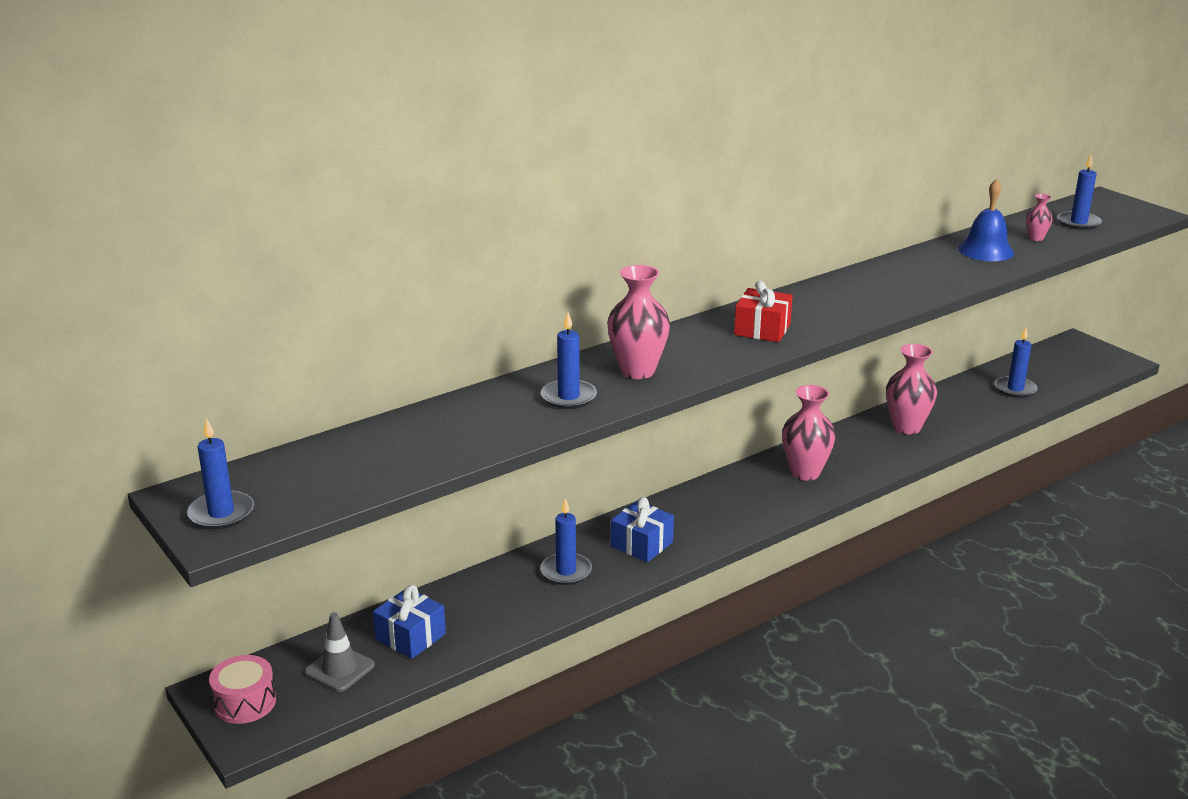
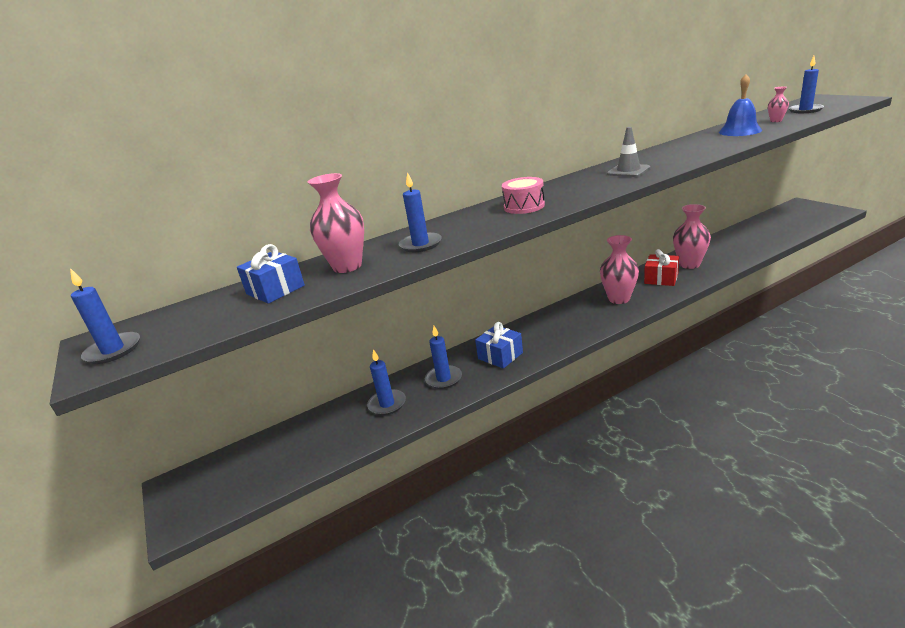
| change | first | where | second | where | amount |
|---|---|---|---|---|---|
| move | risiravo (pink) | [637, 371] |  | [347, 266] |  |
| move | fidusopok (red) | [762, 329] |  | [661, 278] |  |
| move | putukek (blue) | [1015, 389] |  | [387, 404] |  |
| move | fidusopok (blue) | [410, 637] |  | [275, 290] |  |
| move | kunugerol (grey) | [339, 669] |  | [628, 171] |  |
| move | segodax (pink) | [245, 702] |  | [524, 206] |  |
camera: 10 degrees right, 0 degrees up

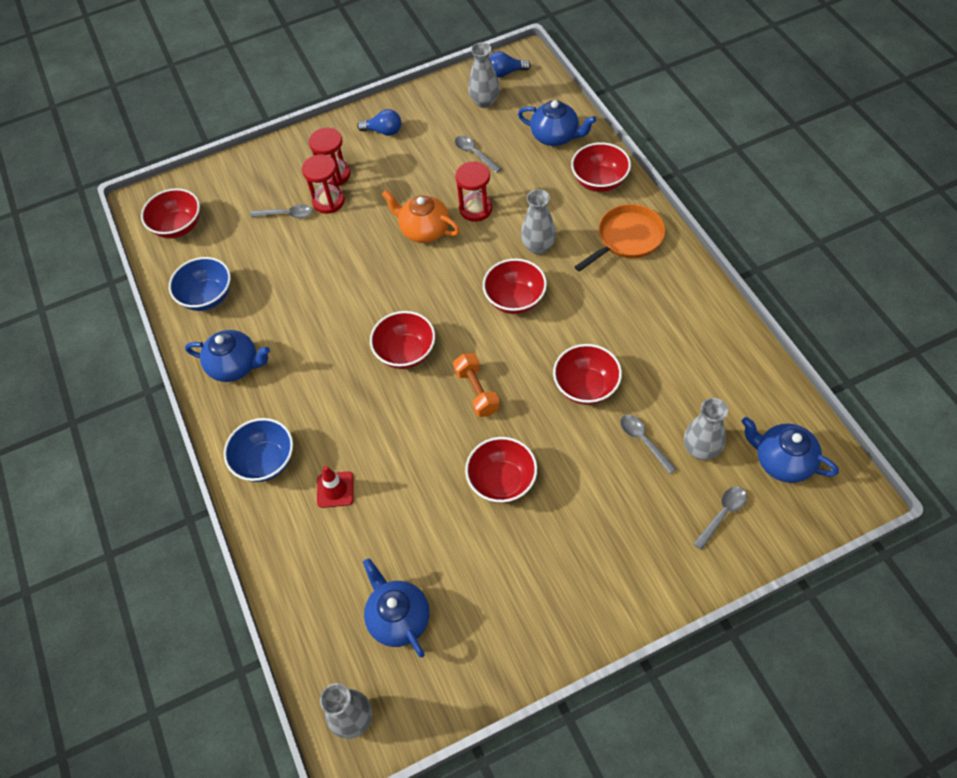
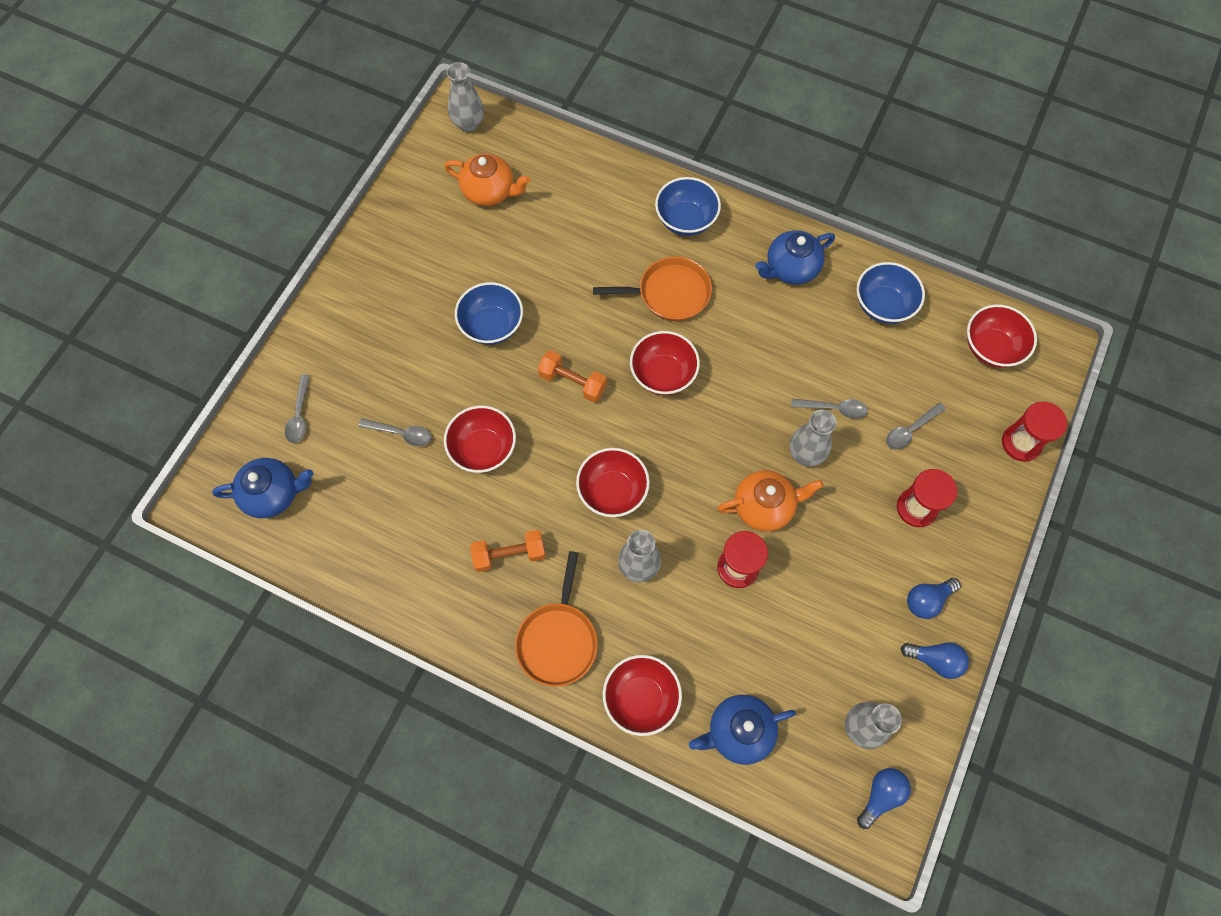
| change | first | where | second | where | amount |
|---|---|---|---|---|---|
| move | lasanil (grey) | [474, 154] |  | [834, 409] |  |
| move | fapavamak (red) | [328, 201] |  | [1021, 443] |  |
| move | risiravo (grey) | [701, 449] |  | [805, 454] |  |
| recolor | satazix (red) | [502, 481] | satazix (blue) | [492, 326] |  |
| delete | kunugerol (red) | [335, 489] |  |  |  |
| recolor | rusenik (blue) | [398, 618] | rusenik (orange) | [490, 191] |  |
| insert |  |  | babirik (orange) | [669, 293] |  |
| insert |  |  | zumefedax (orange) | [509, 555] |  |
| insert |  |  | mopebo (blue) | [935, 660] |  |
camera: 135 degrees right, 10 degrees up

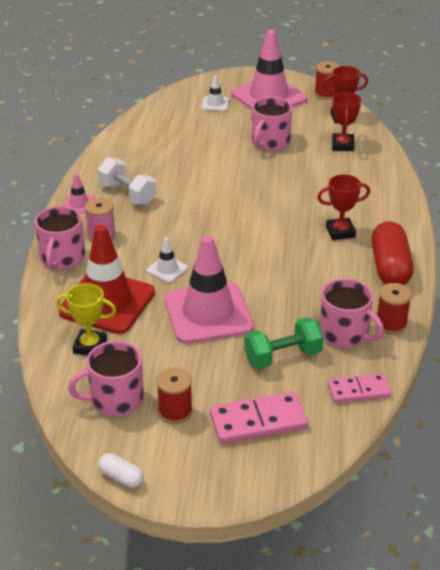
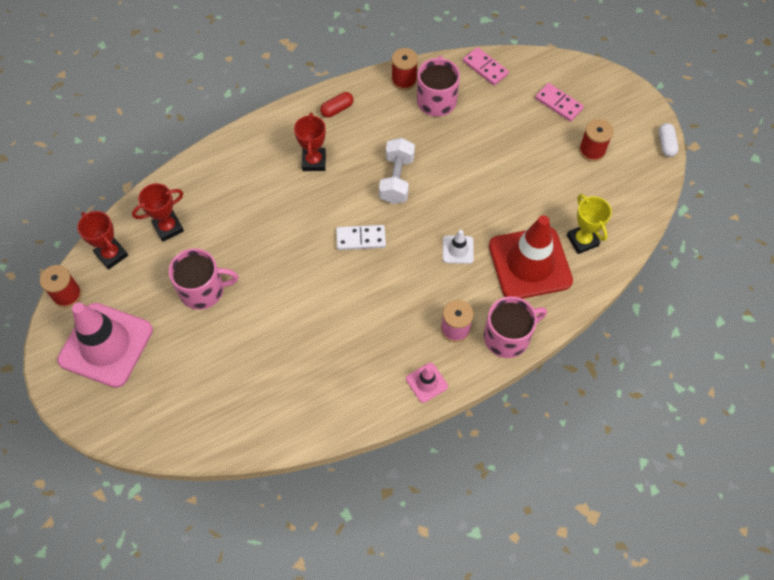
| change | first | where | second | where | amount |
|---|---|---|---|---|---|
| delete | kunugerol (white) | [215, 104] |  |  |  |
| move | zumefedax (white) | [127, 194] |  | [396, 179] |  |
| rotate | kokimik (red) | [340, 232] |  | [314, 161] | 45 degrees clockwise |
| resize | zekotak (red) | [390, 267] |  | [337, 109] | x0.49 |
| delete | kunugerol (pink) | [208, 313] |  |  |  |
| delete | zumefedax (green) | [282, 357] |  |  |  |
| delete | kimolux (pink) | [115, 399] |  |  |  |
| resize | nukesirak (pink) | [258, 421] |  | [558, 104] | x0.66 |
| insert |  |  | nukesirak (white) | [361, 239] |  |
camera: 125 degrees left, 25 degrees up

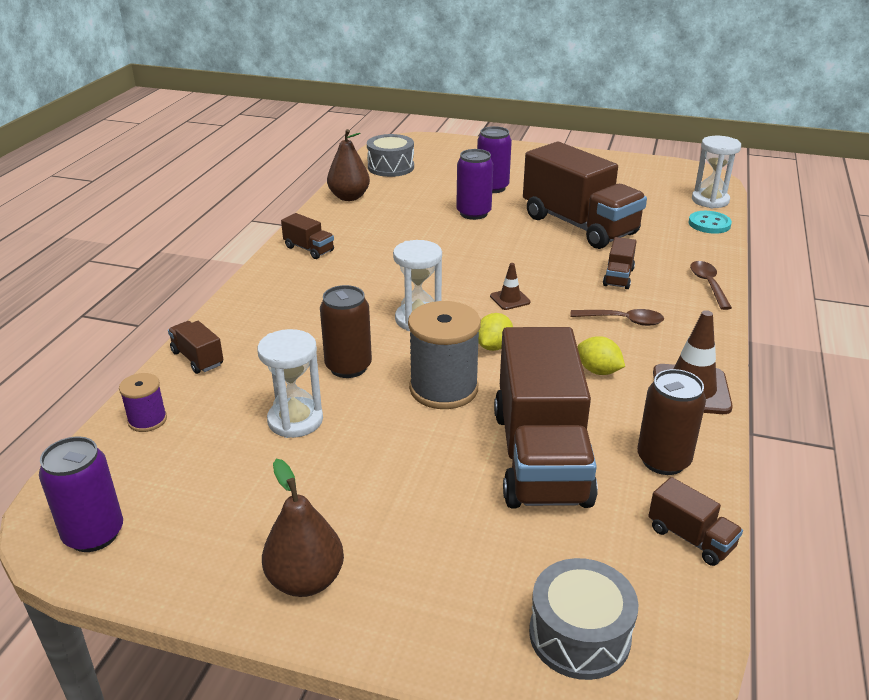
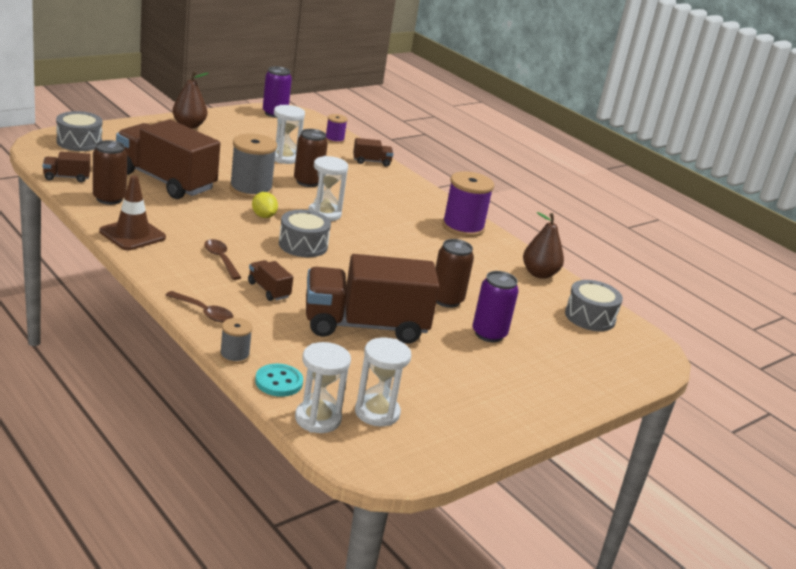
| change | first | where | second | where | amount |
|---|---|---|---|---|---|
| recolor | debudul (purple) | [473, 213] | debudul (brown) | [446, 300] |  |
| replace | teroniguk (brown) | [309, 249] | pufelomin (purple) | [463, 227] |  |
| replace | kunugerol (brown) | [510, 299] | segodax (grey) | [303, 245] |  |
| rotate | lasanil (brown) | [623, 321] |  | [221, 259] | 105 degrees clockwise |
| delete | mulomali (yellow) | [598, 371] |  |  |  |
| insert |  |  | pufelomin (grey) | [234, 355] |  |
| insert |  |  | fapavamak (white) | [377, 412] |  |
camera: 120 degrees right, 5 degrees down

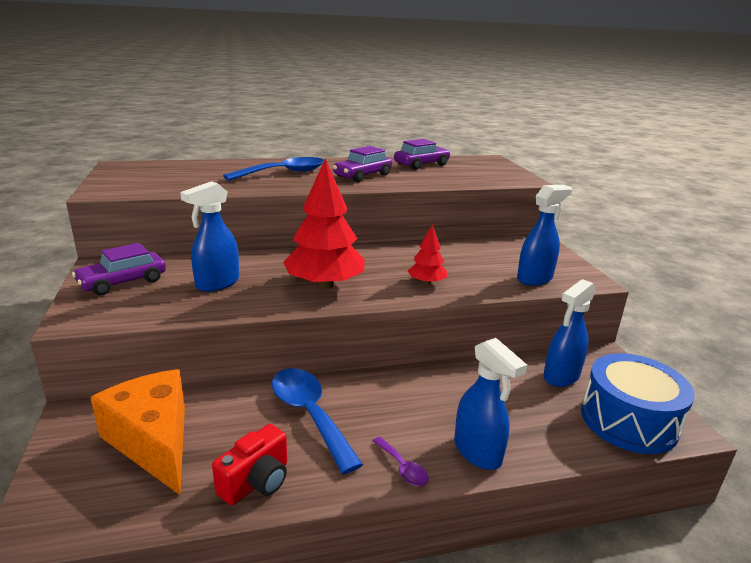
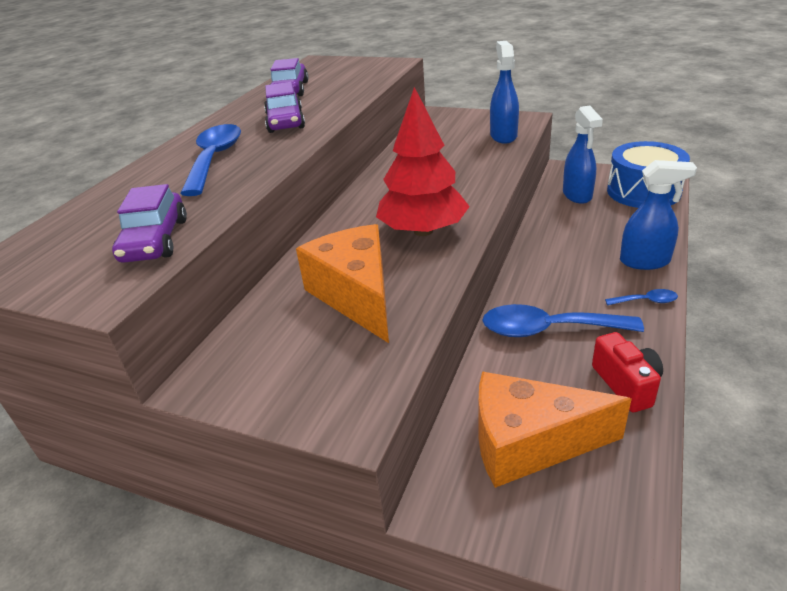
| change | first | where | second | where | amount |
|---|---|---|---|---|---|
| replace | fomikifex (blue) | [217, 284] | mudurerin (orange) | [356, 295] |  |
| delete | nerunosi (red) | [426, 282] |  |  |  |
| move | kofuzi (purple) | [123, 282] |  | [155, 240] |  |
| recolor | lasanil (purple) | [403, 468] | lasanil (blue) | [646, 301] |  |
camera: 50 degrees left, 10 degrees up

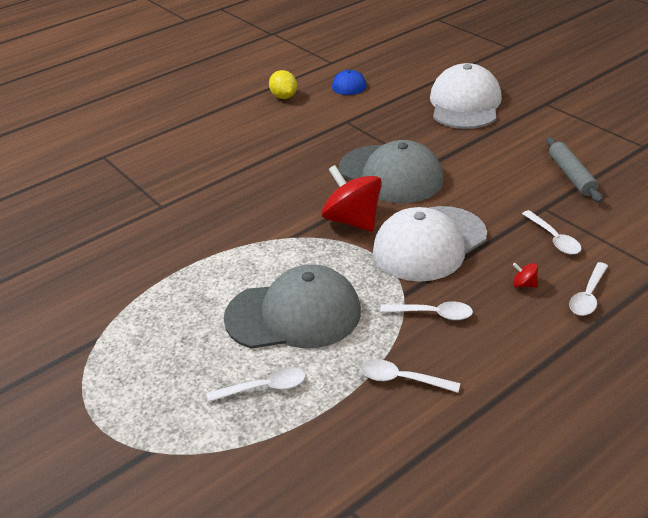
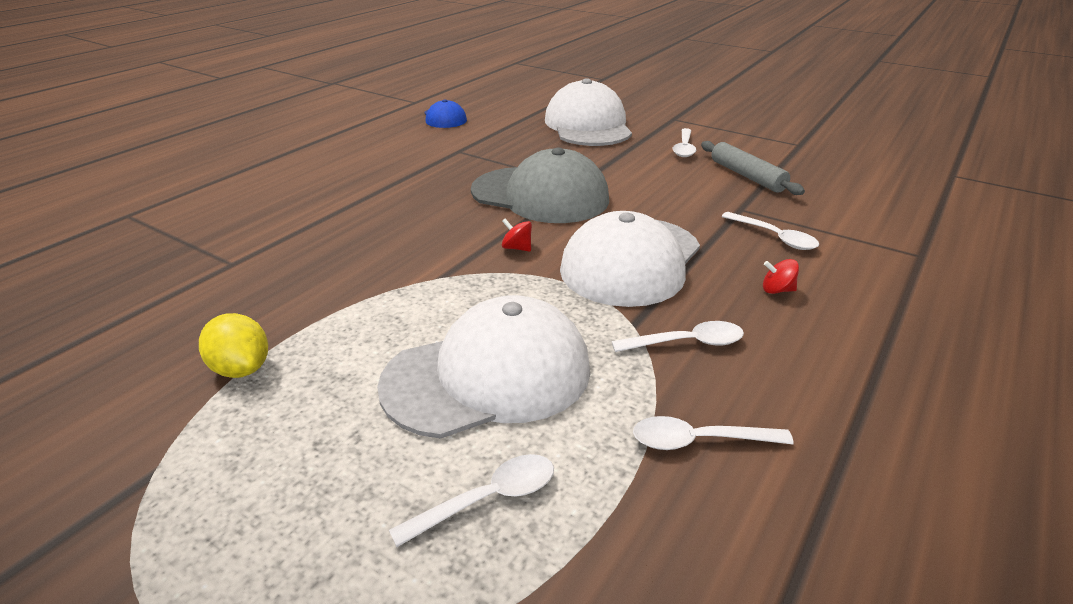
| change | first | where | second | where | amount |
|---|---|---|---|---|---|
| move | mulomali (yellow) | [284, 97] |  | [241, 369] |  |
| resize | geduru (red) | [352, 220] |  | [517, 248] | x0.40 |
| move | lasanil (white) | [588, 296] |  | [684, 148] |  |
| recolor | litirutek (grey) | [294, 314] | litirutek (white) | [488, 376] |  |
camera: 20 degrees left, 5 degrees down

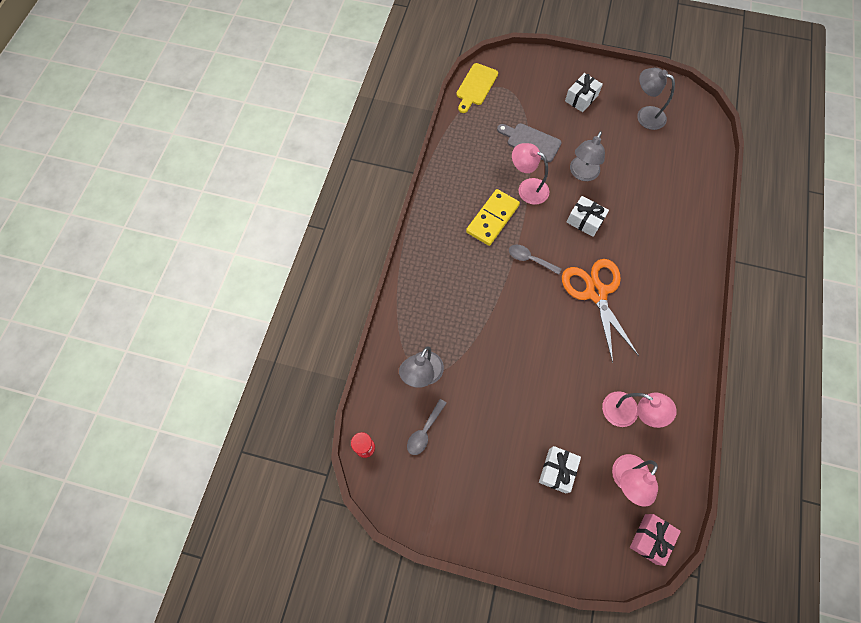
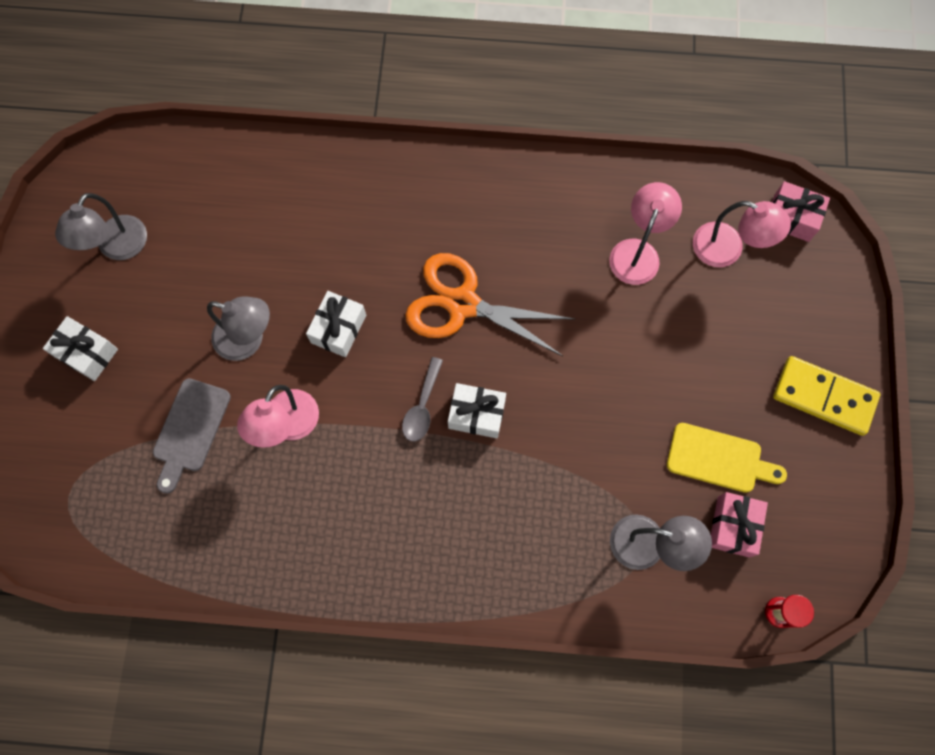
| change | first | where | second | where | amount |
|---|---|---|---|---|---|
| move | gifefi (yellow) | [476, 86] |  | [719, 459] |  |
| move | nukesirak (yellow) | [492, 219] |  | [824, 396] |  |
| rotate | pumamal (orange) | [596, 292] |  | [462, 304] | 45 degrees clockwise |
| replace | lasanil (grey) | [424, 431] | fidusopok (pink) | [733, 526] |  |
| move | fidusopok (white) | [557, 470] |  | [476, 414] |  |
camera: 100 degrees left, 5 degrees up

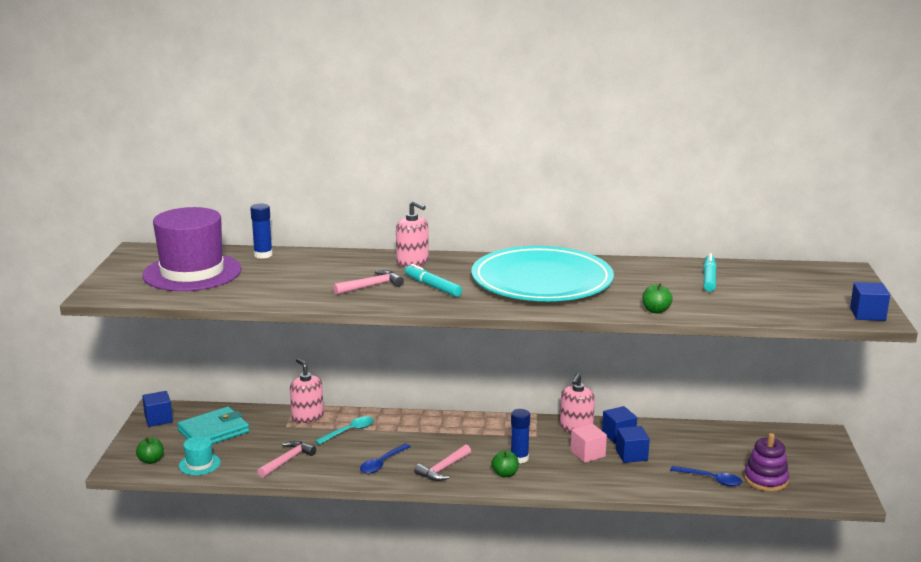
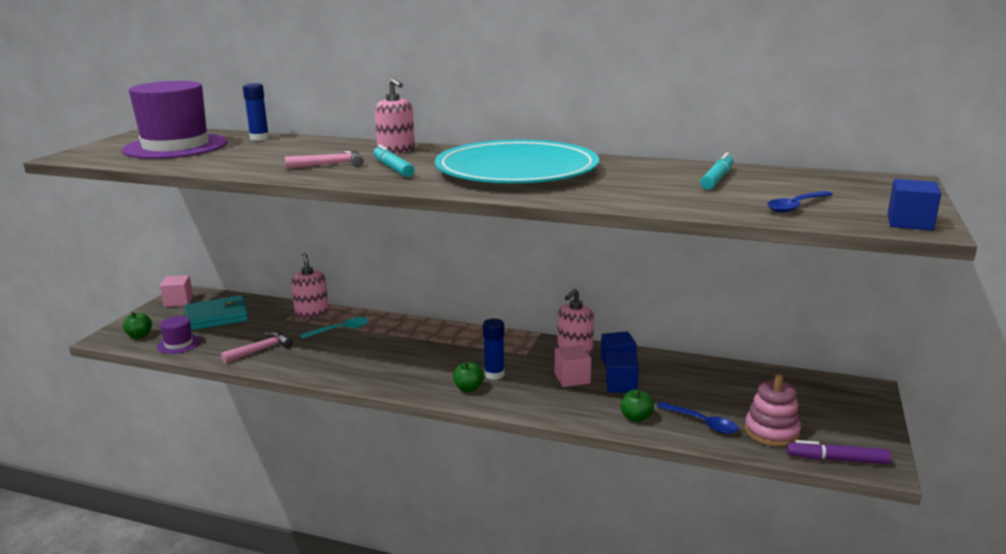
| change | first | where | second | where | amount |
|---|---|---|---|---|---|
| move | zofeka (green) | [656, 311] |  | [636, 418] |  |
| recolor | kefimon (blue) | [158, 419] | kefimon (pink) | [178, 301] |  |
| recolor | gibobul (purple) | [765, 480] | gibobul (pink) | [771, 432] |  |
| recolor | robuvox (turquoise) | [199, 464] | robuvox (purple) | [178, 344] |  |
| move | lasanil (blue) | [382, 463] |  | [796, 206] |  |
| delete | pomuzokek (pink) | [443, 469] |  |  |  |
| insert |  |  | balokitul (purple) | [837, 460] |  |
camera: 15 degrees right, 0 degrees up

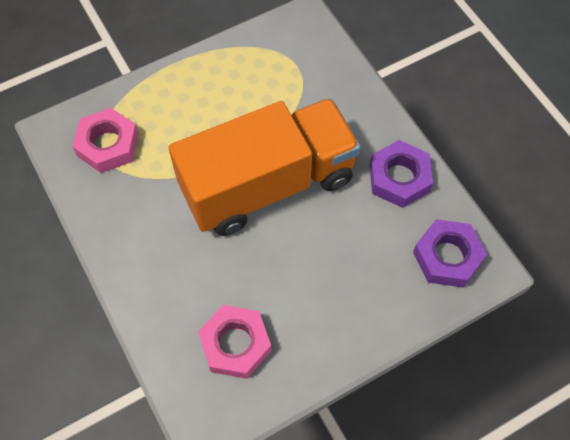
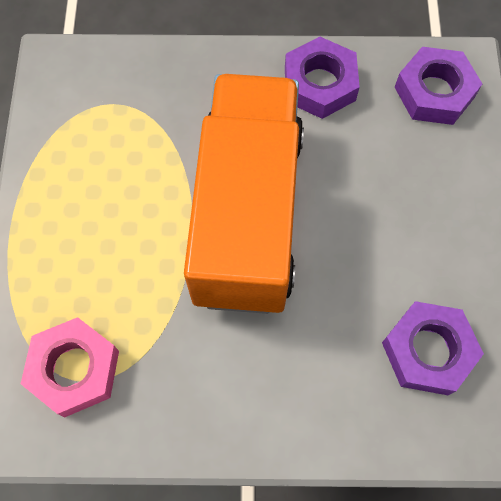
| change | first | where | second | where | amount |
|---|---|---|---|---|---|
| recolor | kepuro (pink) | [235, 344] | kepuro (purple) | [428, 351] |  |
camera: 60 degrees left, 5 degrees up

